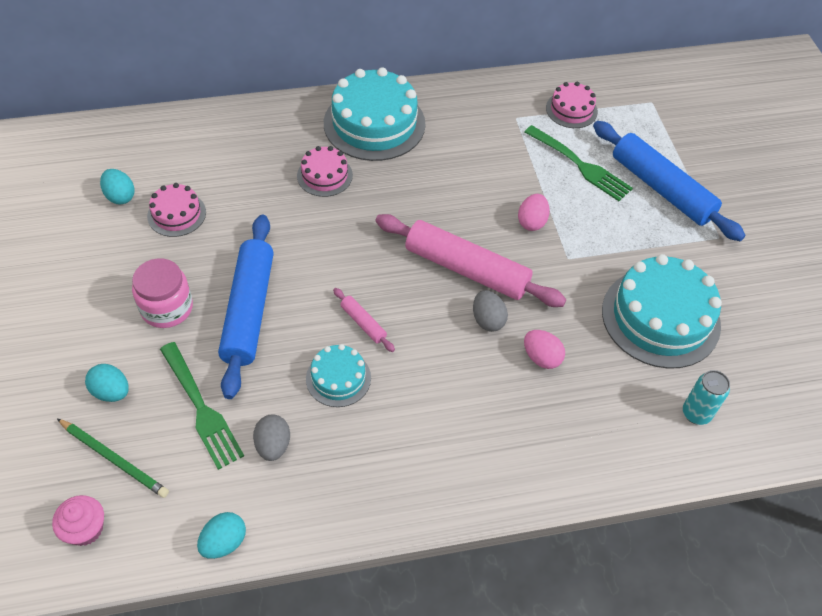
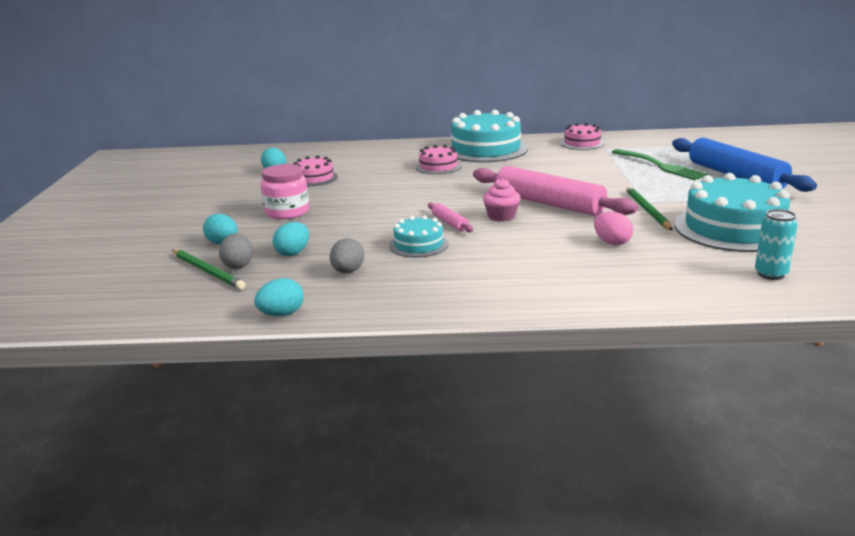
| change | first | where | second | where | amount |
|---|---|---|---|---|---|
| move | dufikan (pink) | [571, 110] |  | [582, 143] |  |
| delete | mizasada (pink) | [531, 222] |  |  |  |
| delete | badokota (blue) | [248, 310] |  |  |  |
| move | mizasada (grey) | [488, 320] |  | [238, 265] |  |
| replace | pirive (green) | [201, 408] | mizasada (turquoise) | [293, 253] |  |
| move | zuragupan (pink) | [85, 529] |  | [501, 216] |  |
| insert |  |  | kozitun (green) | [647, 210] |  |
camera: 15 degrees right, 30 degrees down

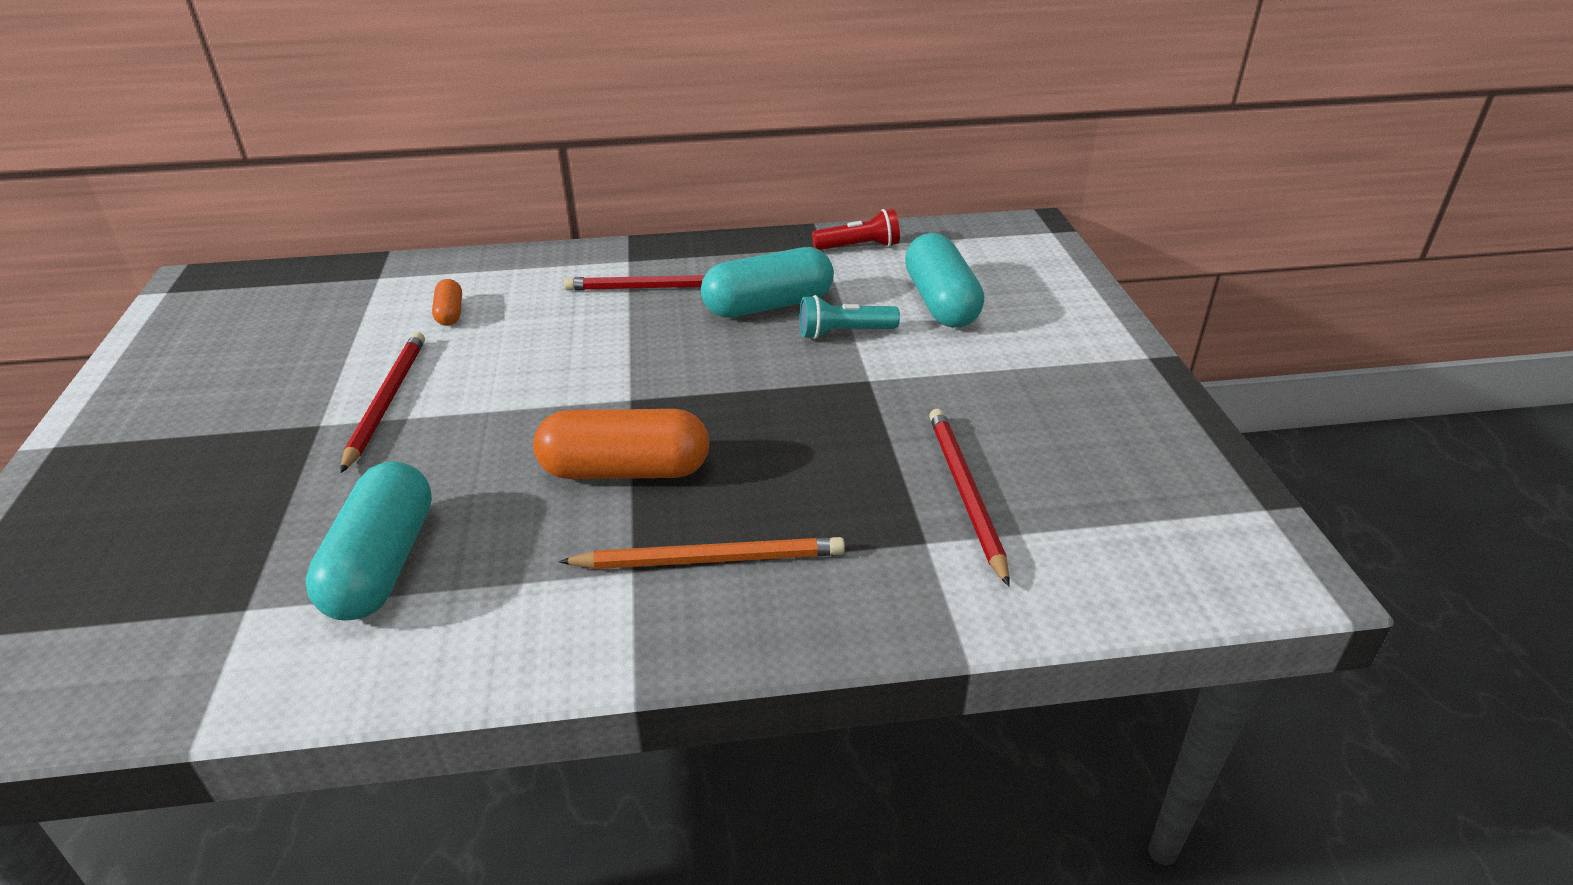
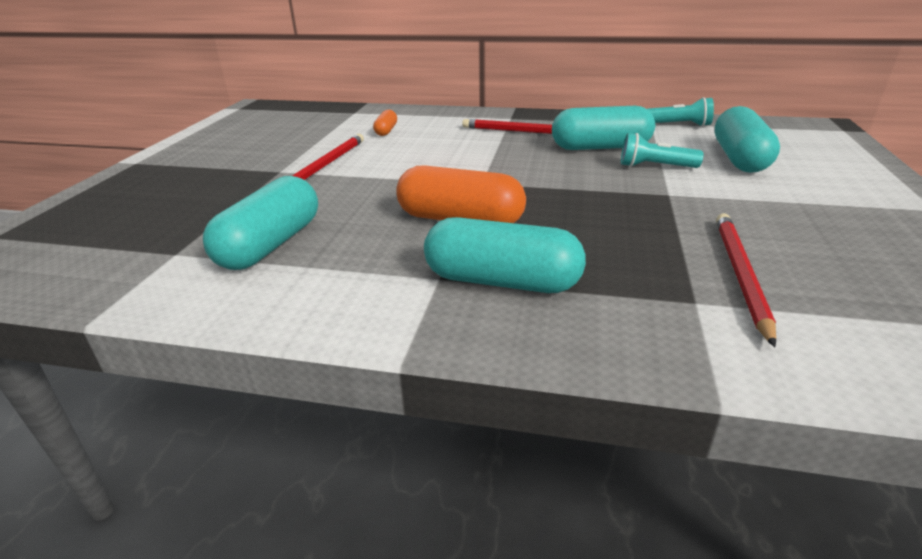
| change | first | where | second | where | amount |
|---|---|---|---|---|---|
| recolor | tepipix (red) | [859, 247] | tepipix (turquoise) | [679, 125] |  |
| replace | kozitun (orange) | [710, 559] | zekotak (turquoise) | [502, 281] |  |
camera: 20 degrees right, 5 degrees down

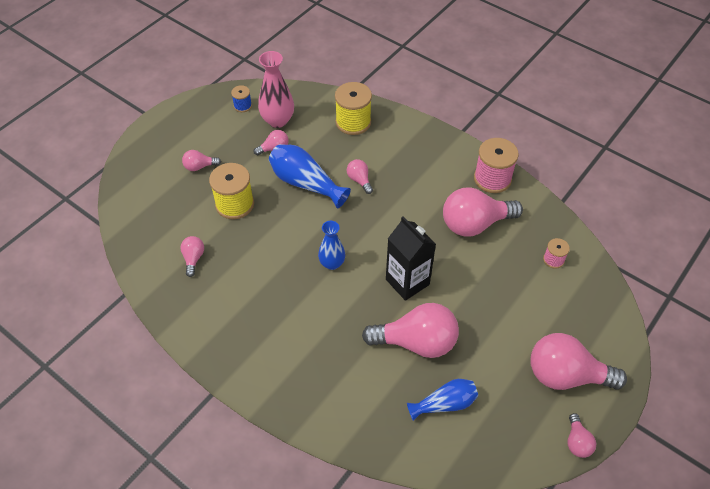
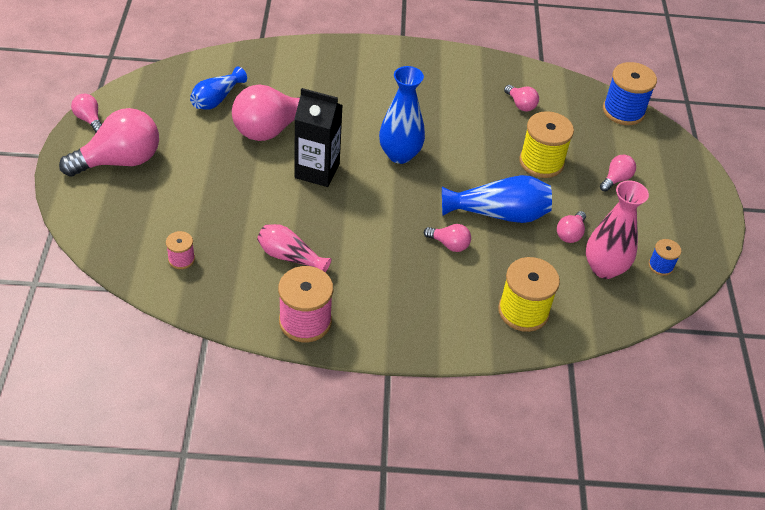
| change | first | where | second | where | amount |
|---|---|---|---|---|---|
| replace | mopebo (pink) | [474, 224] | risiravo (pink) | [290, 257] |  |
| resize | risiravo (blue) | [332, 263] |  | [399, 154] | x1.51 |
| insert |  |  | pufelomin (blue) | [623, 111] |  |
camera: 140 degrees right, 5 degrees down

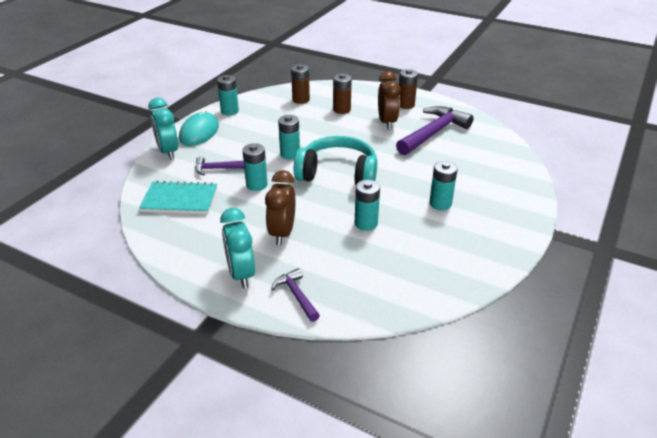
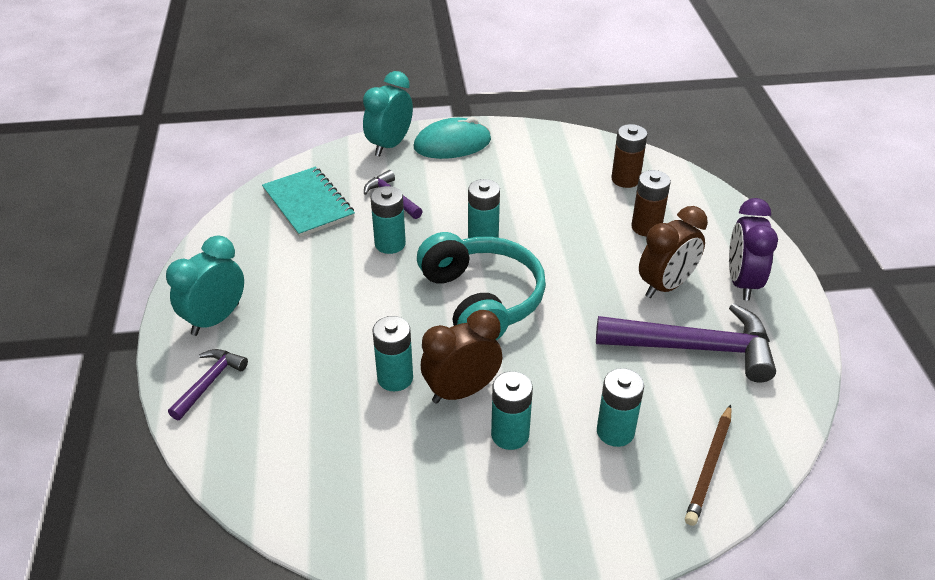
| change | first | where | second | where | amount |
|---|---|---|---|---|---|
| replace | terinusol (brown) | [406, 105] | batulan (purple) | [742, 282] |  |
| move | terinusol (turquoise) | [230, 111] |  | [615, 432] |  |
| move | batulan (brown) | [282, 233] |  | [461, 391] |  |
| insert |  |  | kozitun (brown) | [709, 467] |  |
camera: 55 degrees right, 5 degrees up

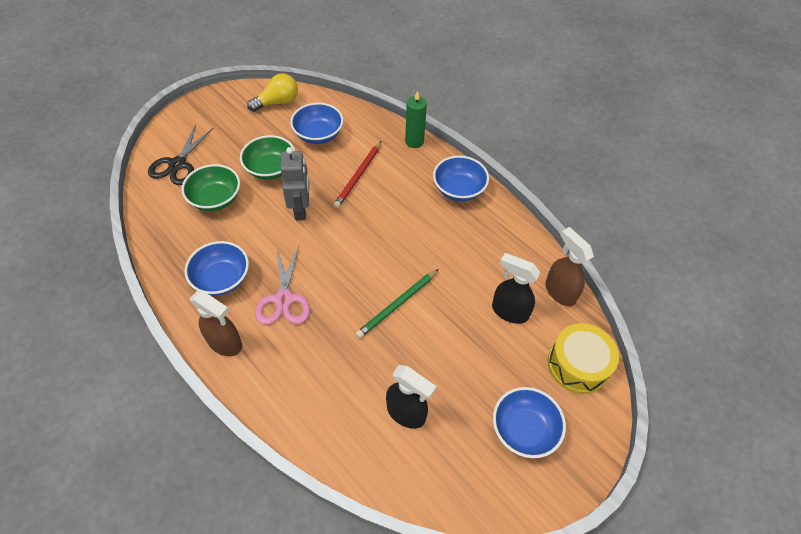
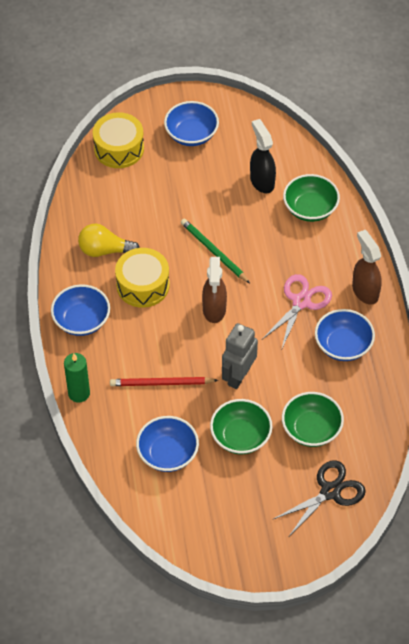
| change | first | where | second | where | amount |
|---|---|---|---|---|---|
| move | mopebo (yellow) | [277, 102] |  | [105, 250] |  |
| rotate | kozitun (red) | [358, 176] |  | [162, 383] | 150 degrees counterclockwise |
| move | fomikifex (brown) | [559, 292] |  | [214, 310] |  |
| delete | fomikifex (black) | [509, 311] |  |  |  |
| rotate | kozitun (green) | [397, 304] |  | [214, 252] | 120 degrees counterclockwise |
| insert |  |  | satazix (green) | [310, 208] |  |
| insert |  |  | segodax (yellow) | [143, 285] |  |
camera: 145 degrees left, 0 degrees up

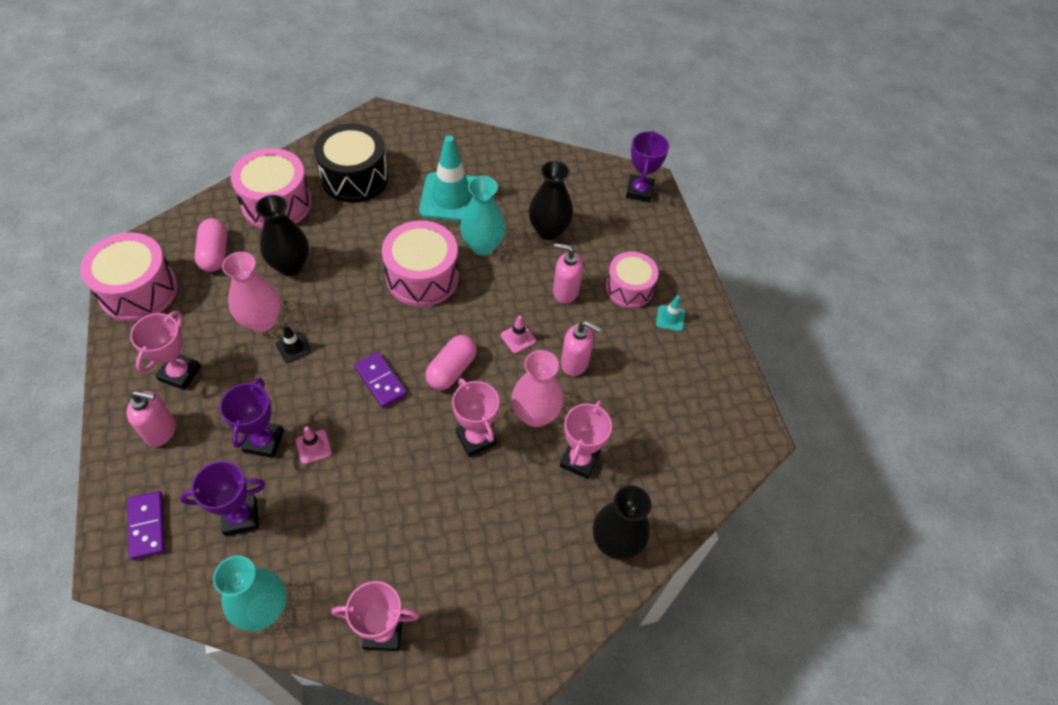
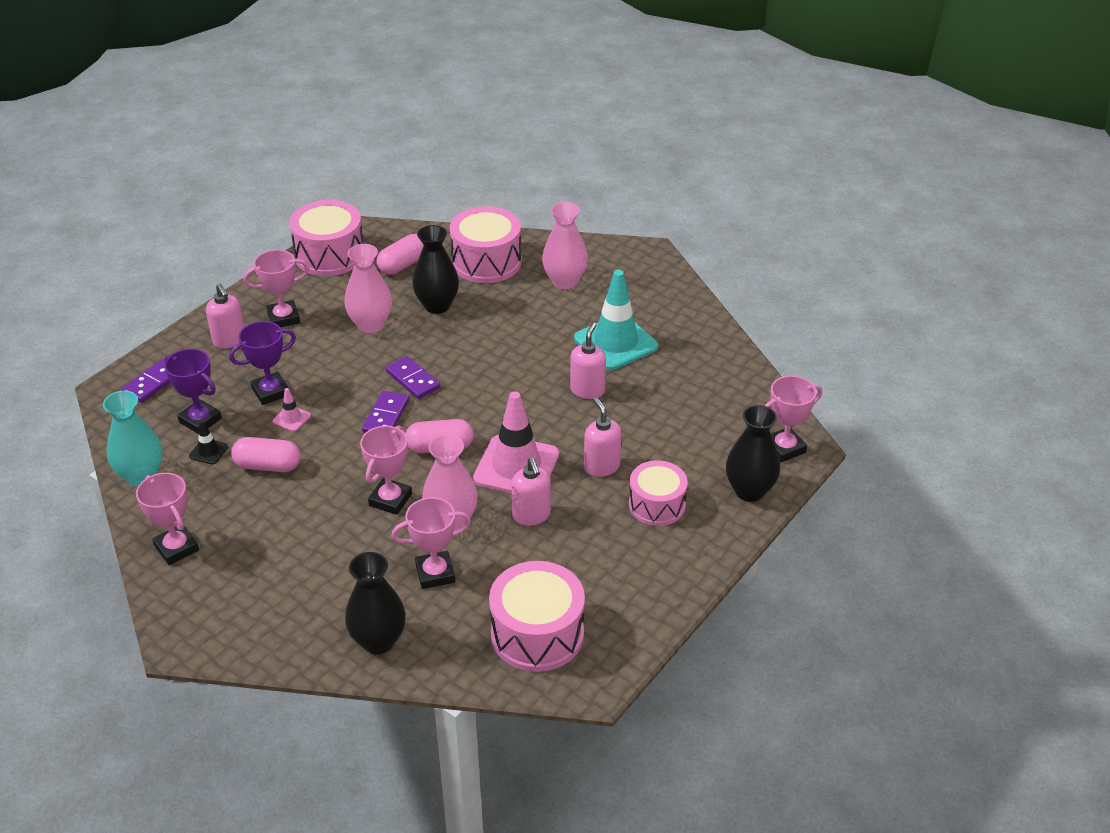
| change | first | where | second | where | amount |
|---|---|---|---|---|---|
| replace | segodax (black) | [354, 178] | risiravo (pink) | [564, 281] |  |
| recolor | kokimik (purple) | [639, 191] | kokimik (pink) | [784, 448] |  |
| move | risiravo (black) | [548, 230] |  | [749, 491] |  |
| replace | risiravo (turquoise) | [482, 246] | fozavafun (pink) | [587, 390] |  |
| move | segodax (pink) | [422, 277] |  | [537, 633] |  |
| delete | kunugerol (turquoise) | [670, 318] |  |  |  |
| resize | kunugerol (pink) | [518, 338] |  | [516, 466] | x2.36 |
| move | kunugerol (black) | [293, 347] |  | [208, 451] |  |
| insert |  |  | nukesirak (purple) | [412, 380] |  |
| insert |  |  | zekotak (pink) | [268, 466] |  |
camera: 55 degrees right, 15 degrees down

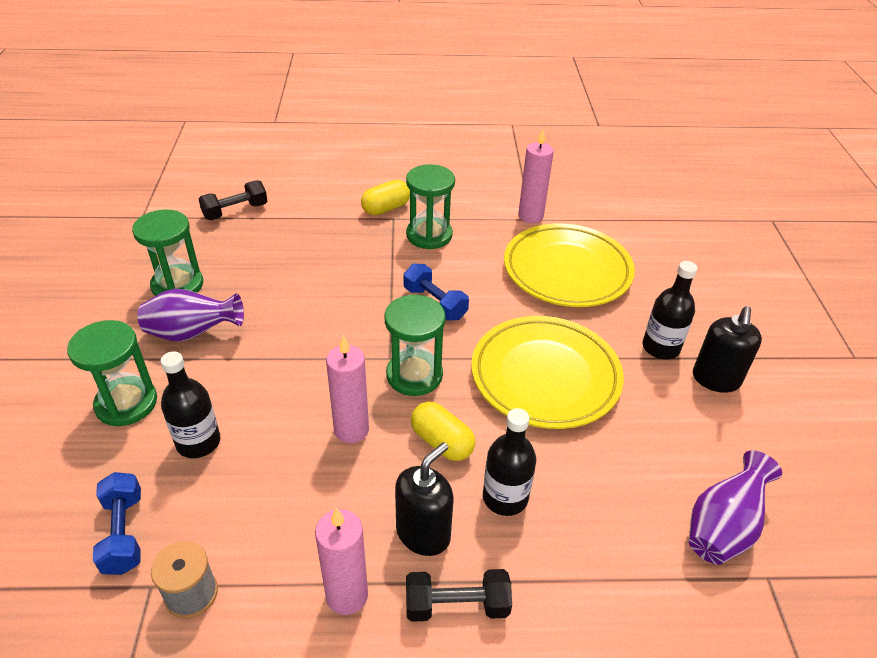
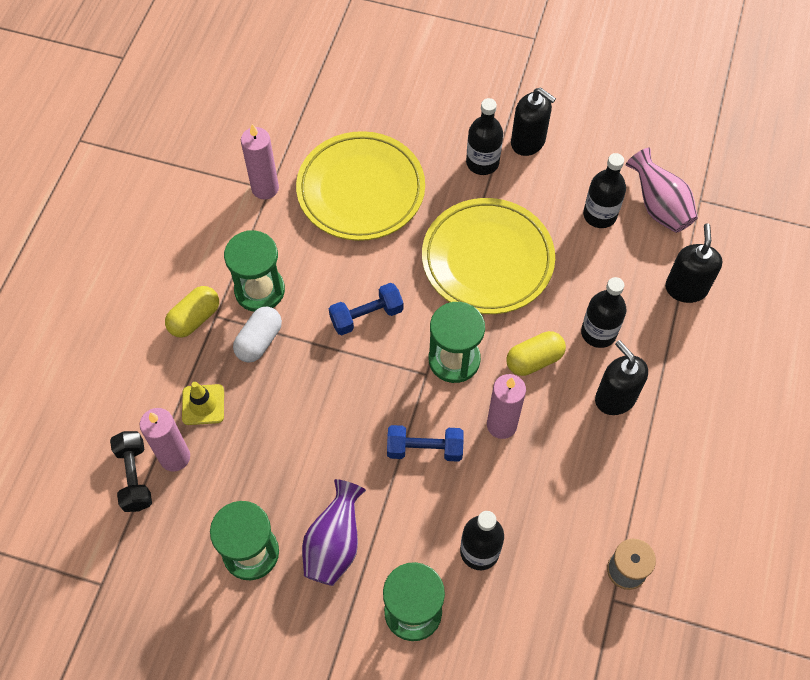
| change | first | where | second | where | amount |
|---|---|---|---|---|---|
| rotate | zekotak (yellow) | [386, 208] |  | [194, 318] | 60 degrees clockwise |
| recolor | risiravo (purple) | [722, 528] | risiravo (pink) | [658, 206] |  |
| move | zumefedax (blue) | [124, 533] |  | [424, 449] |  |
| move | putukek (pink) | [347, 595] |  | [175, 457] |  |
| delete | zumefedax (black) | [456, 605] |  |  |  |
| insert |  |  | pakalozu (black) | [599, 215] |  |
| insert |  |  | fozavafun (black) | [686, 288] |  |
| insert |  |  | zekotak (white) | [259, 341] |  |
| insert |  |  | kunugerol (yellow) | [203, 404] |  |
camera: 70 degrees left, 20 degrees up

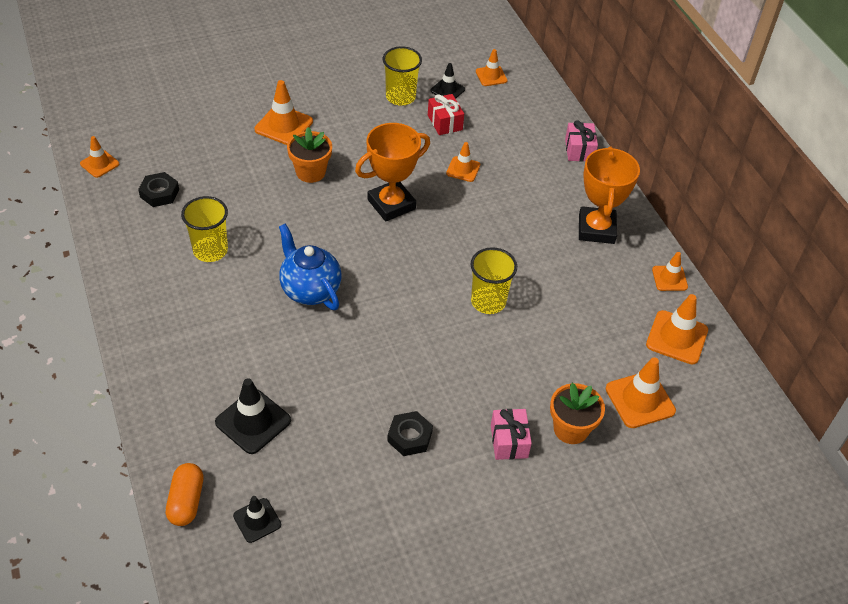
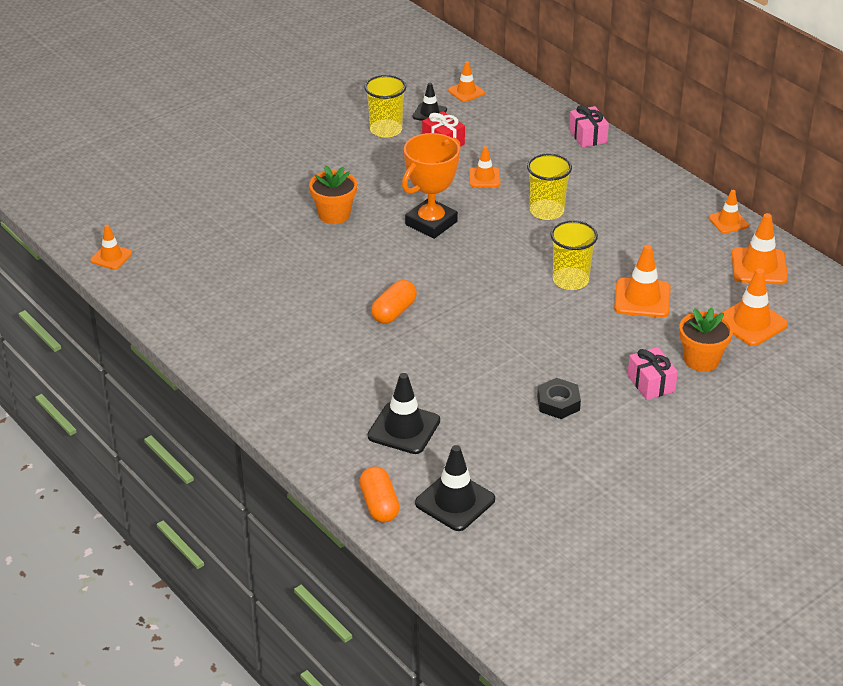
| change | first | where | second | where | amount |
|---|---|---|---|---|---|
| move | kunugerol (orange) | [284, 125] |  | [642, 298] |  |
| delete | kokimik (orange) | [596, 229] |  |  |  |
| delete | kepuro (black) | [159, 193] |  |  |  |
| move | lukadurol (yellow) | [210, 250] |  | [546, 211] |  |
| replace | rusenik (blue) | [310, 290] | zekotak (orange) | [394, 312] |  |
| resize | kunugerol (black) | [257, 520] |  | [455, 501] | x1.62 |
camera: 15 degrees left, 10 degrees down

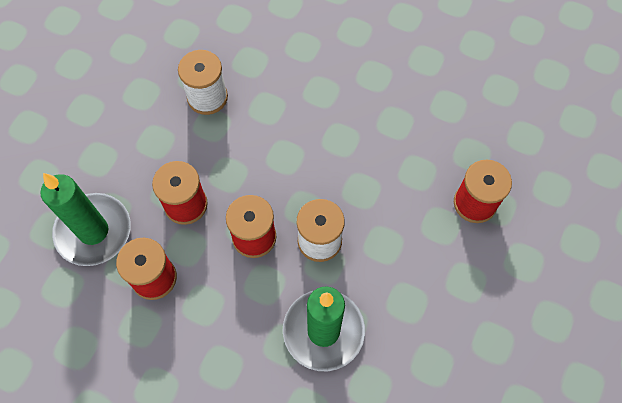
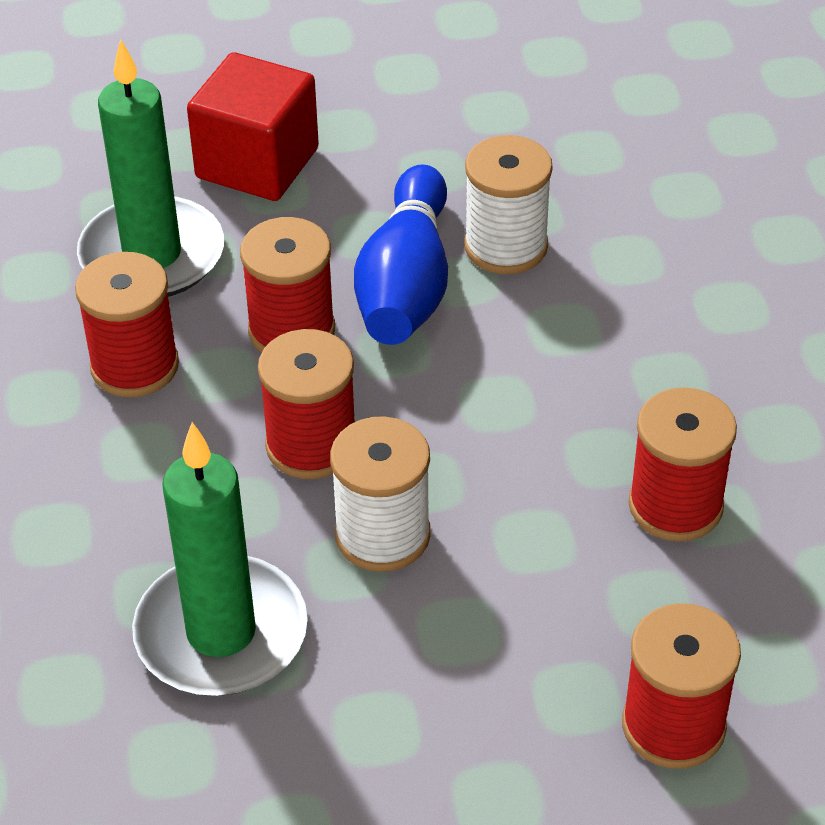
| change | first | where | second | where | amount |
|---|---|---|---|---|---|
| insert |  |  | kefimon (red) | [257, 163] |  |
| insert |  |  | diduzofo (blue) | [406, 284] |  |
| insert |  |  | pufelomin (red) | [675, 506] |  |
camera: 55 degrees right, 20 degrees down

